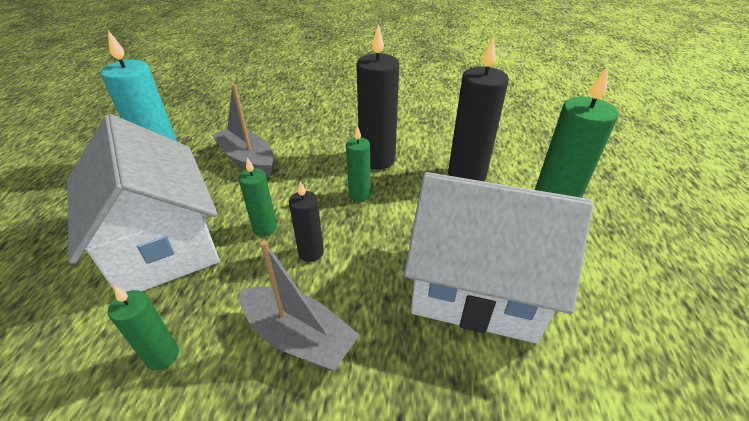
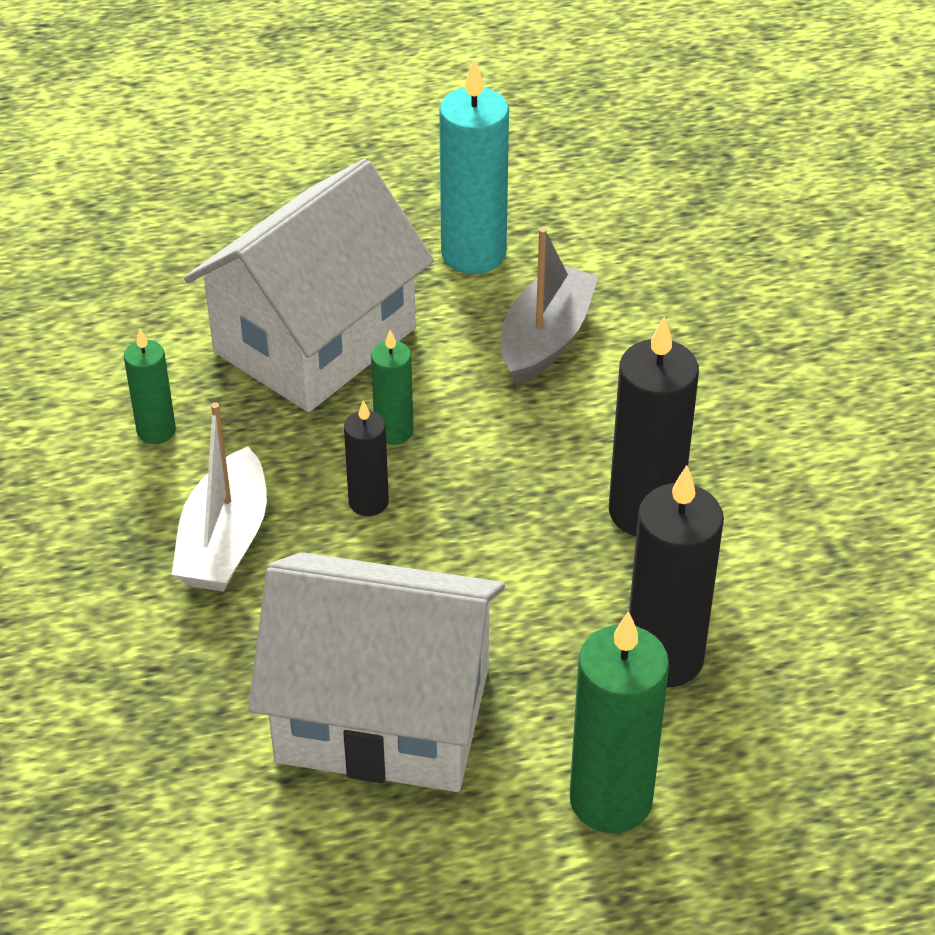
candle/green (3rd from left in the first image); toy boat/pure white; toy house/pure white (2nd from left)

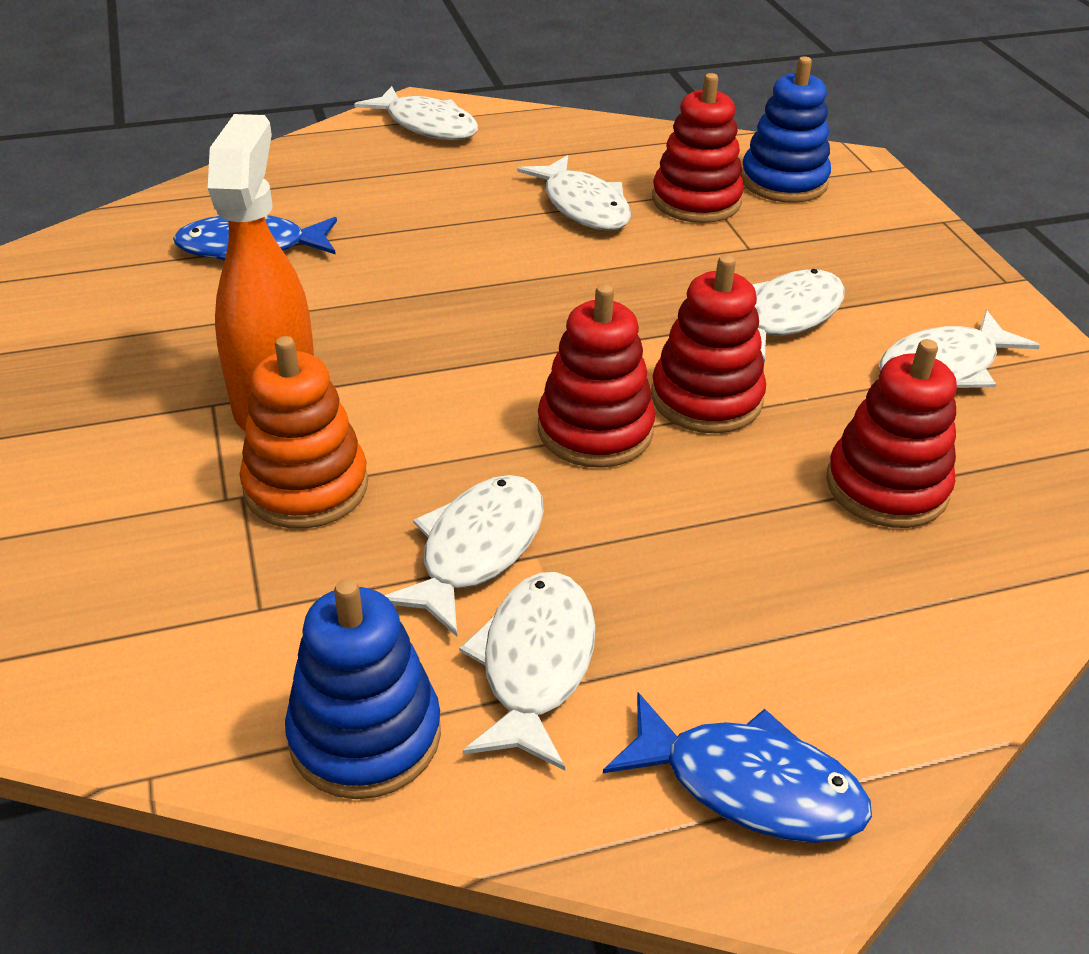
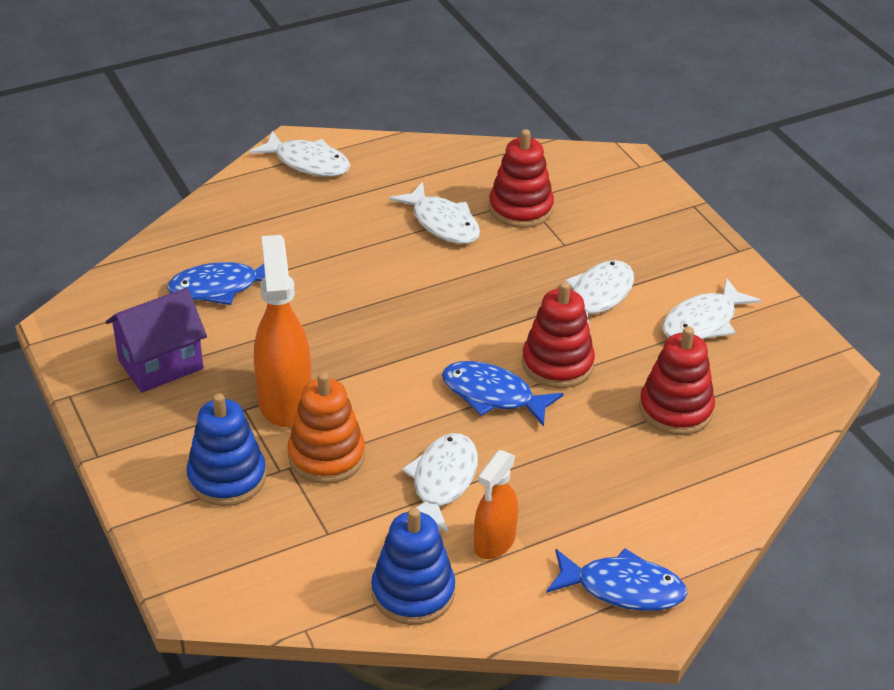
toy house/royal purple; stacking toy/blue (1st from left); spray cleaner/bright orange (2nd from left); fish/blue (2nd from left)

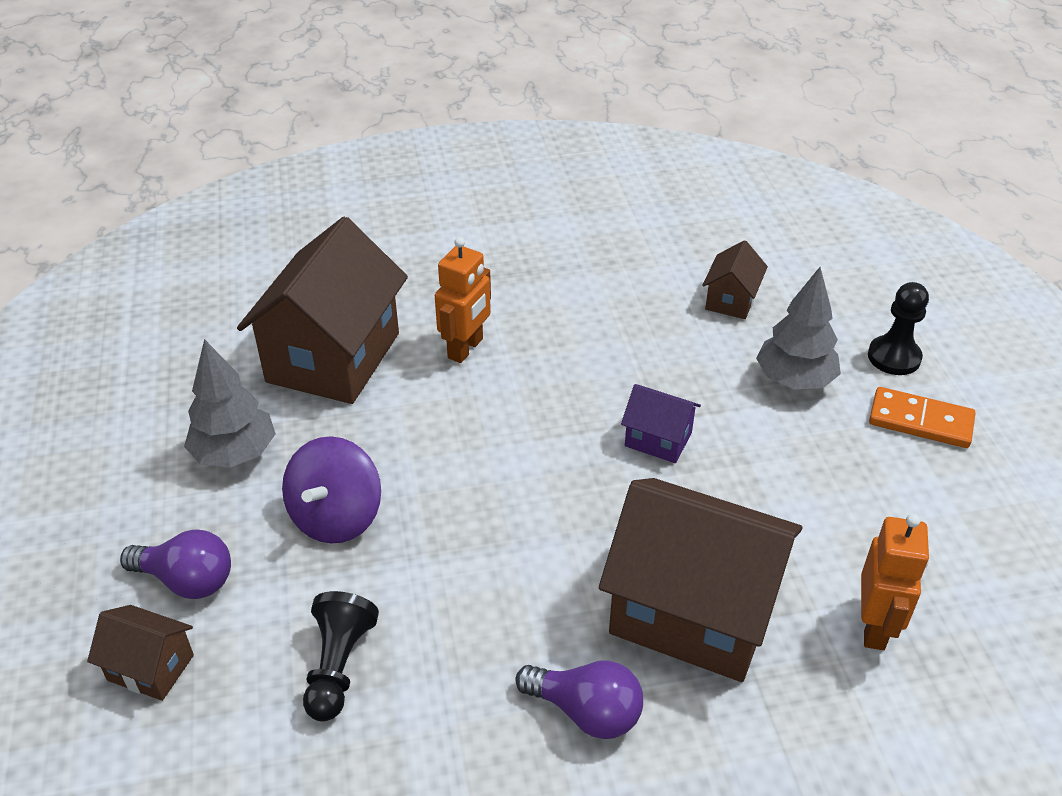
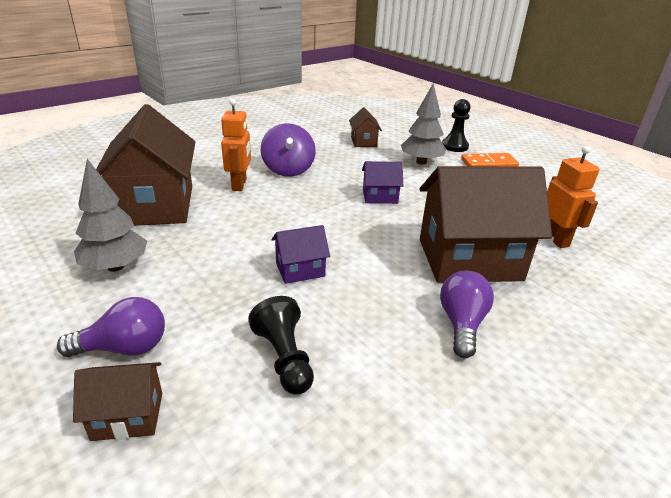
toy house/royal purple (1st from left); spinning top/royal purple; bulb/royal purple (2nd from left)

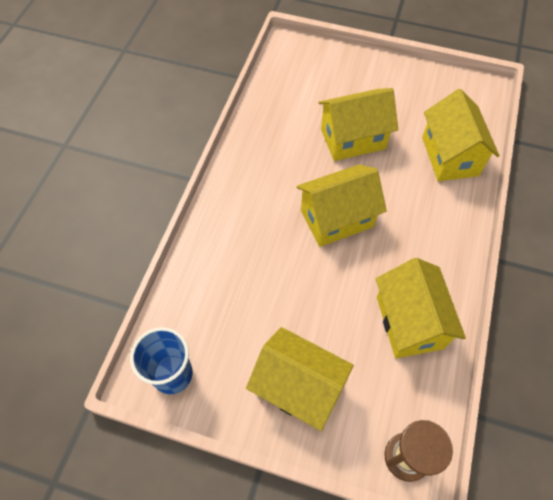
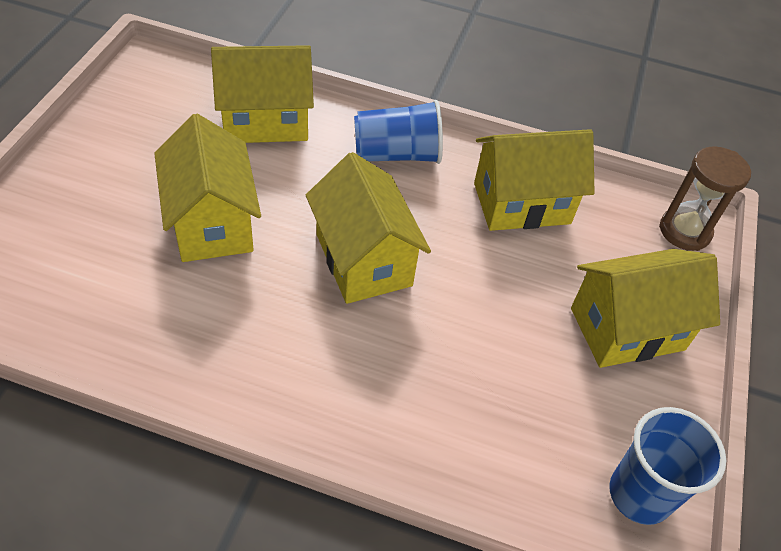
beaker/blue (1st from left); toy house/golden (5th from left)

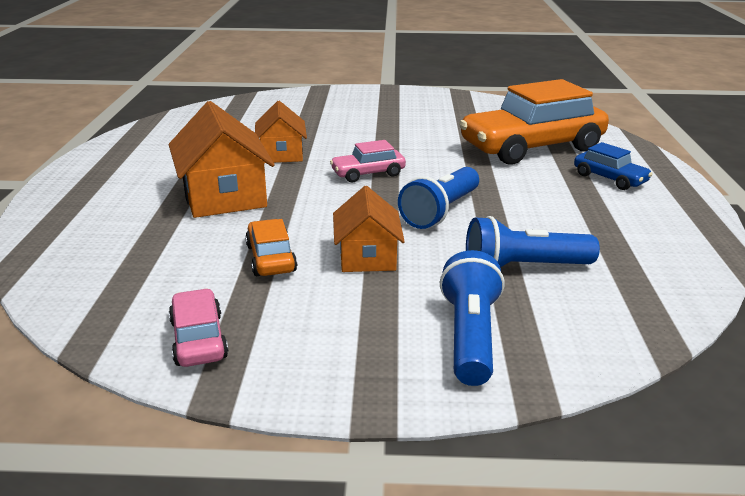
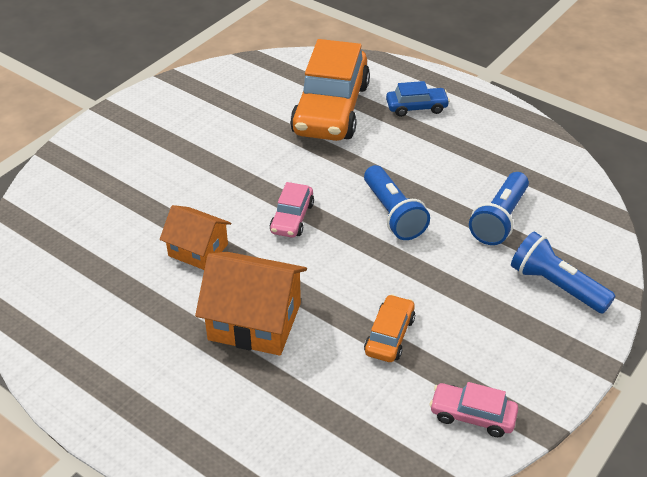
toy house/bright orange (3rd from left in the first image); automobile/bright orange (2nd from left)

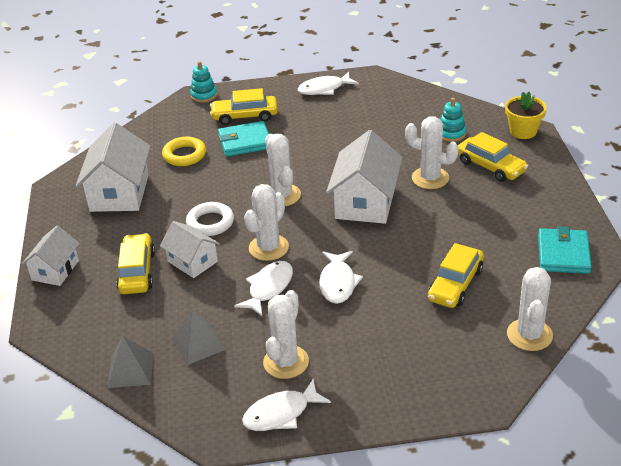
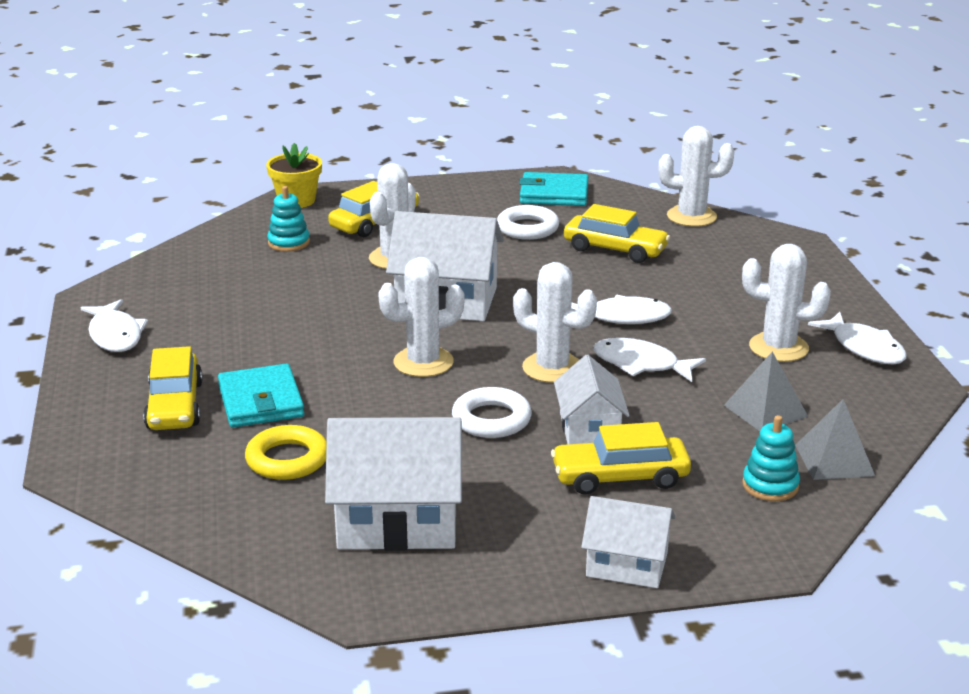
ring/pure white (2nd from left); stacking toy/aqua (2nd from left); toy house/pure white (3rd from left)

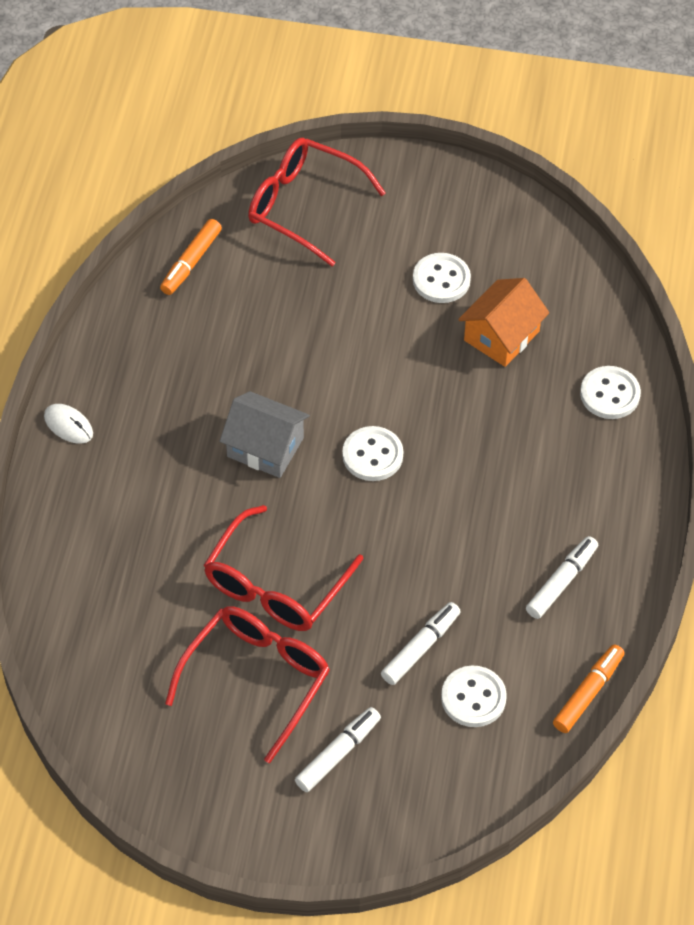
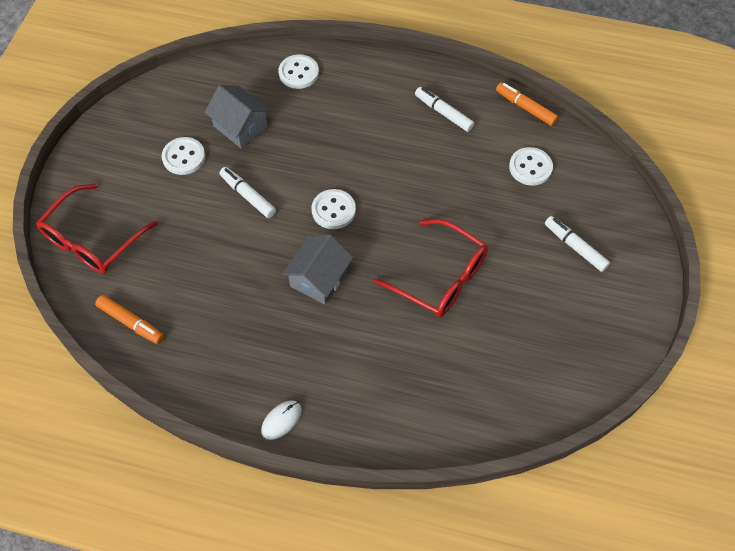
spectacles/scarlet (1st from left in the first image); marker pen/pure white (1st from left); toy house/grey (1st from left)

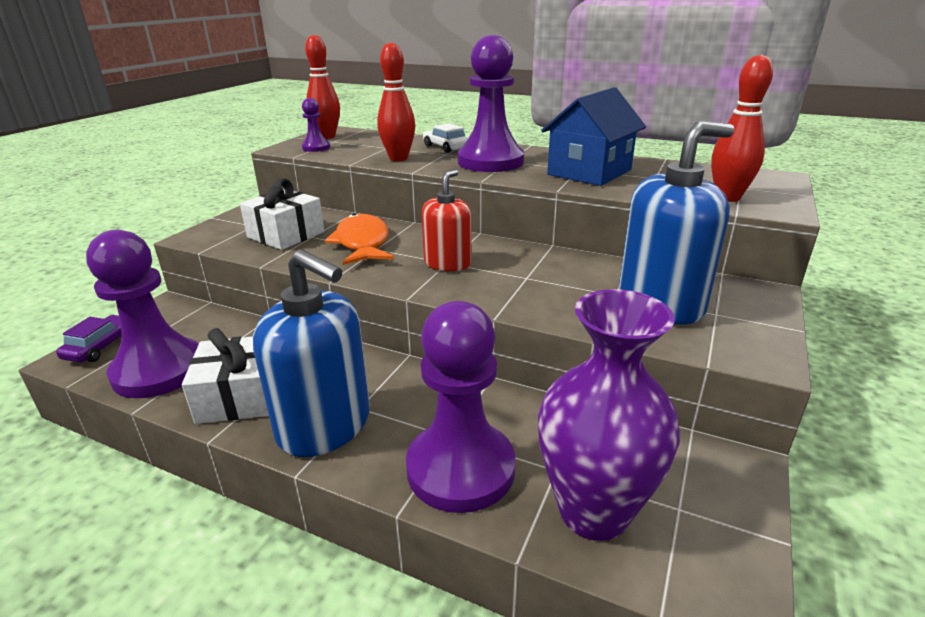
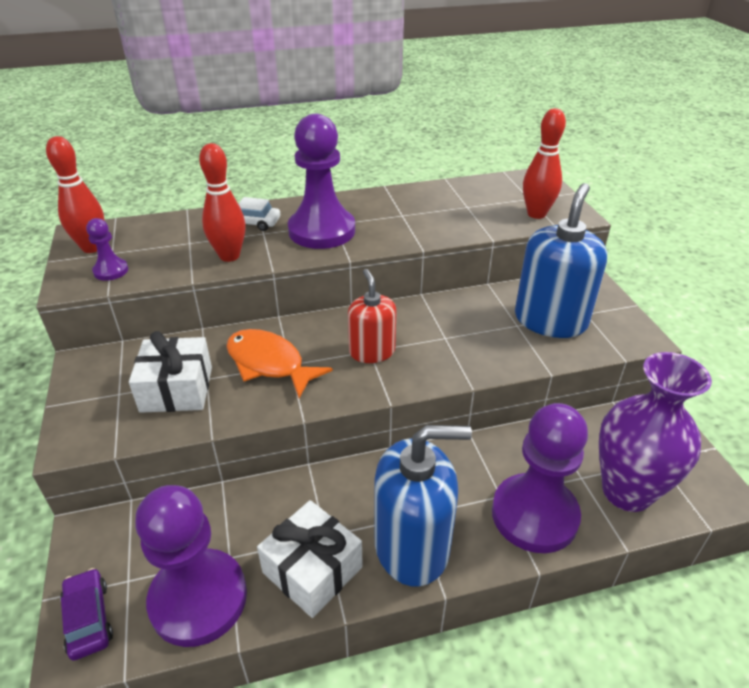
toy house/blue

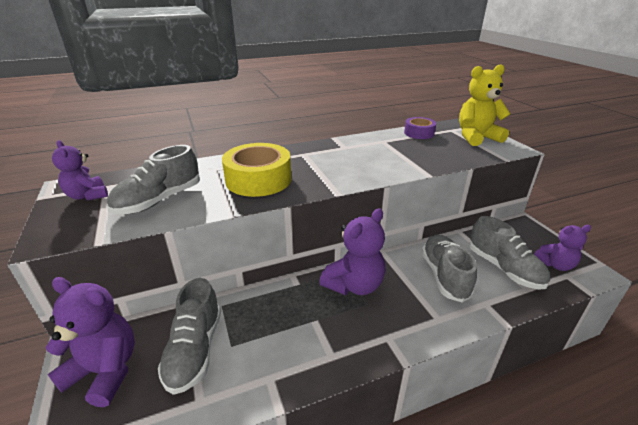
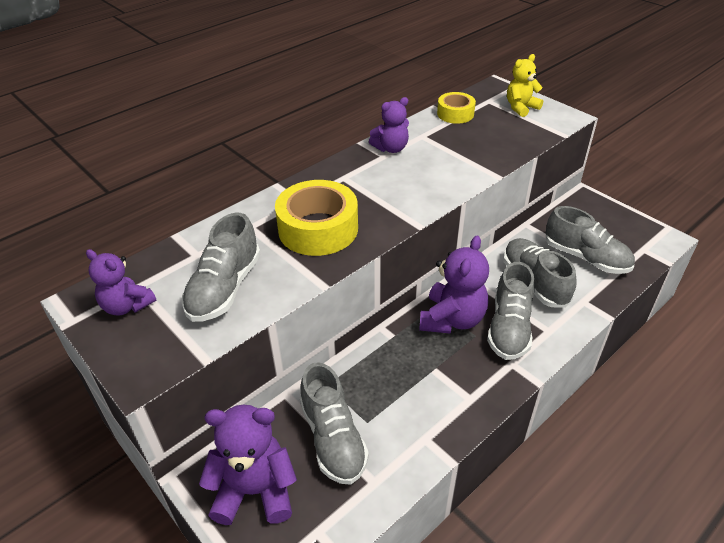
sneaker/grey (3rd from left); stuffed bear/royal purple (3rd from left); sticky tape/golden (2nd from left); stuffed bear/golden

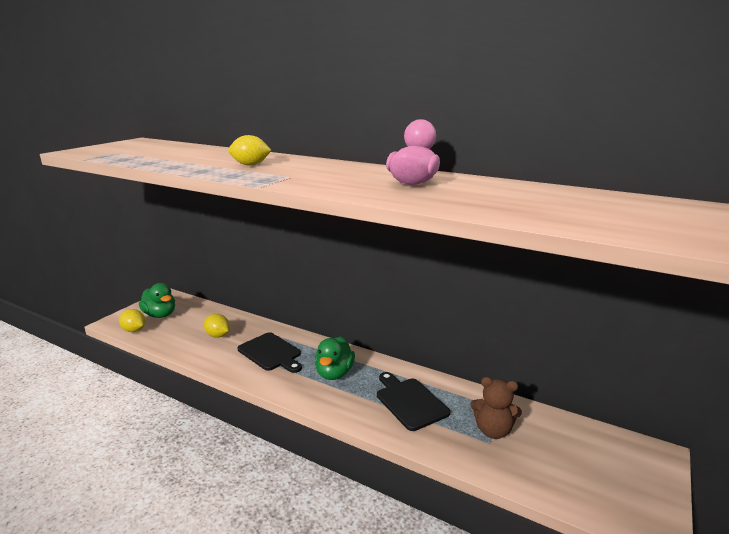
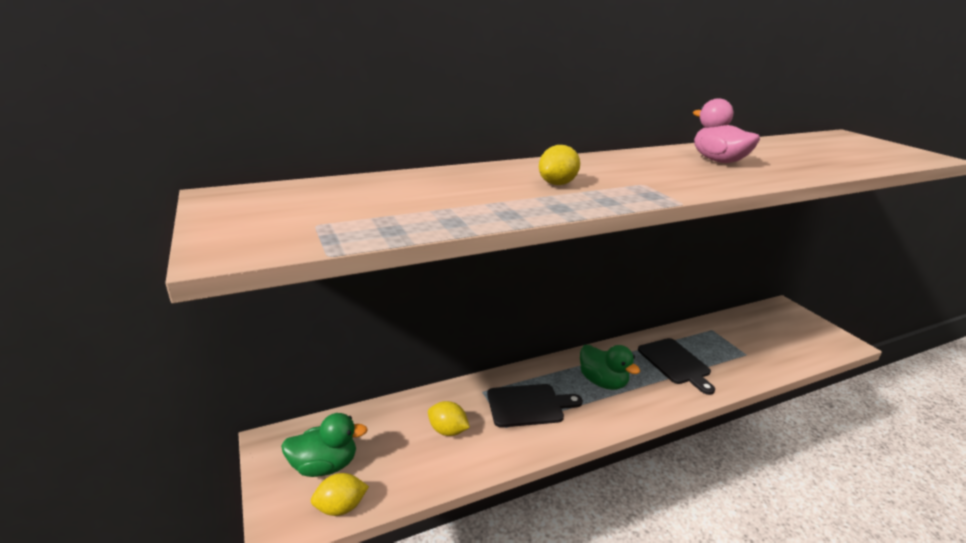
stuffed bear/russet; citrus fruit/golden (2nd from left); chopping board/ebony (2nd from left)

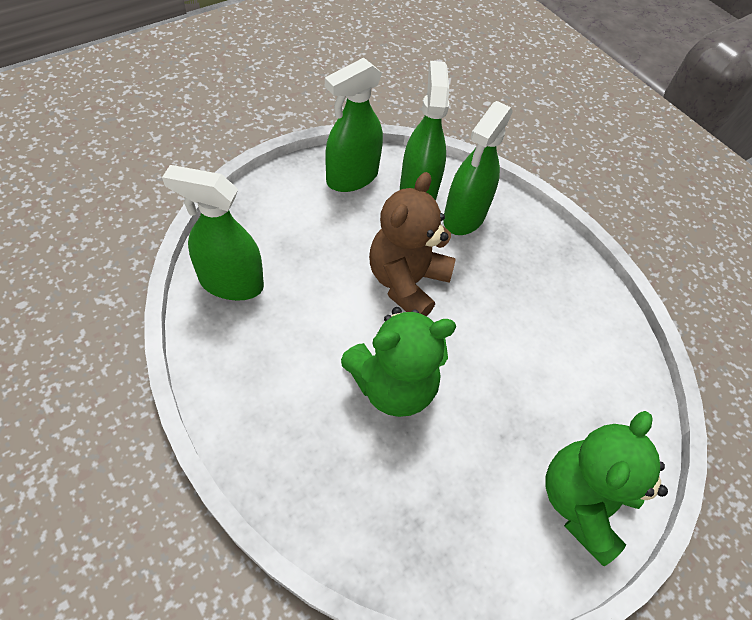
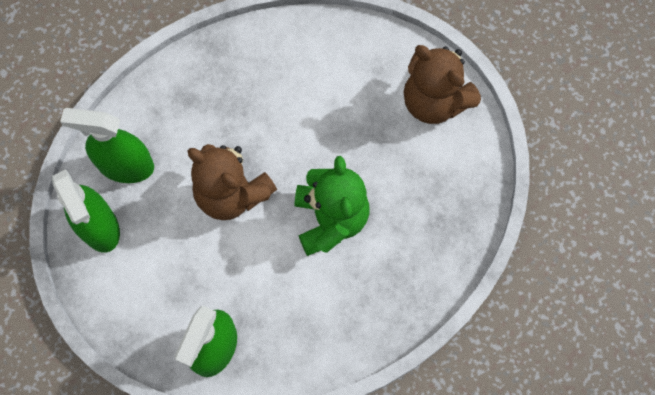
spray cleaner/green (4th from left in the first image); stuffed bear/russet (2nd from left)

